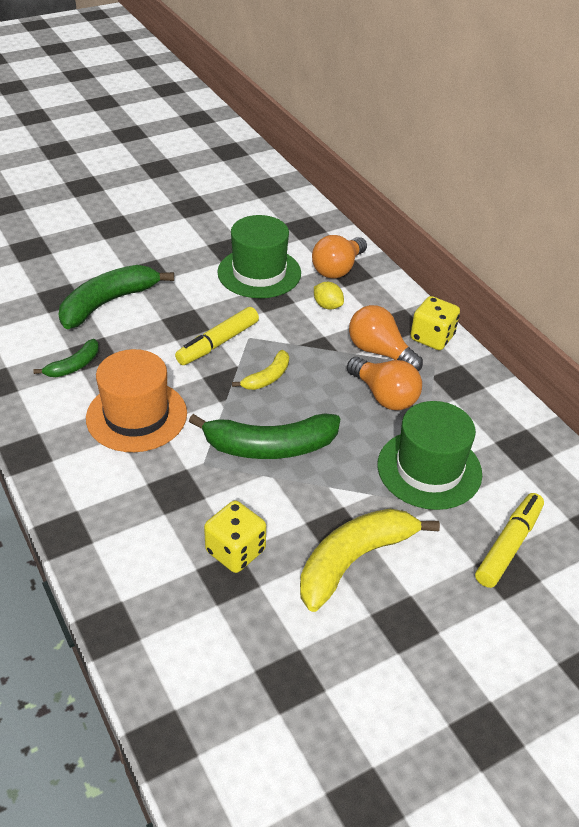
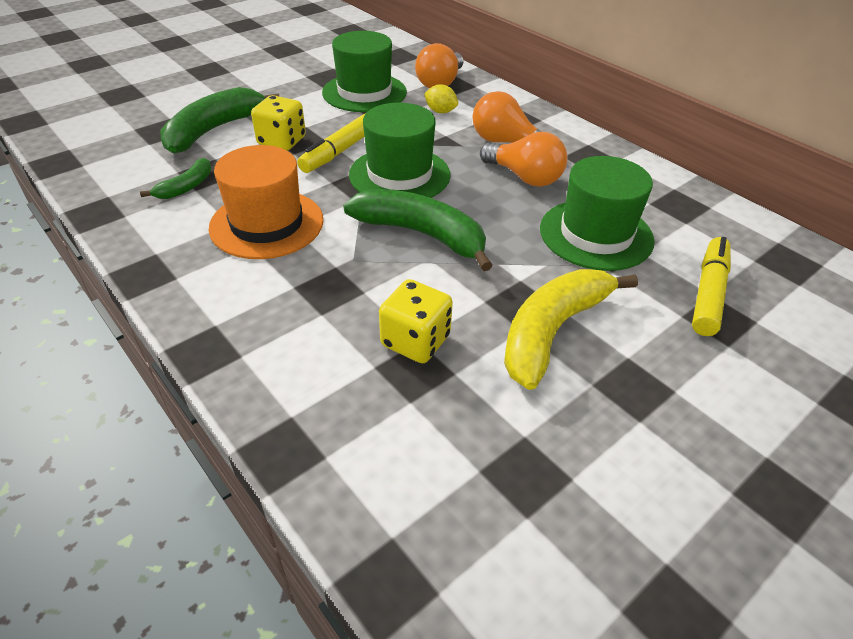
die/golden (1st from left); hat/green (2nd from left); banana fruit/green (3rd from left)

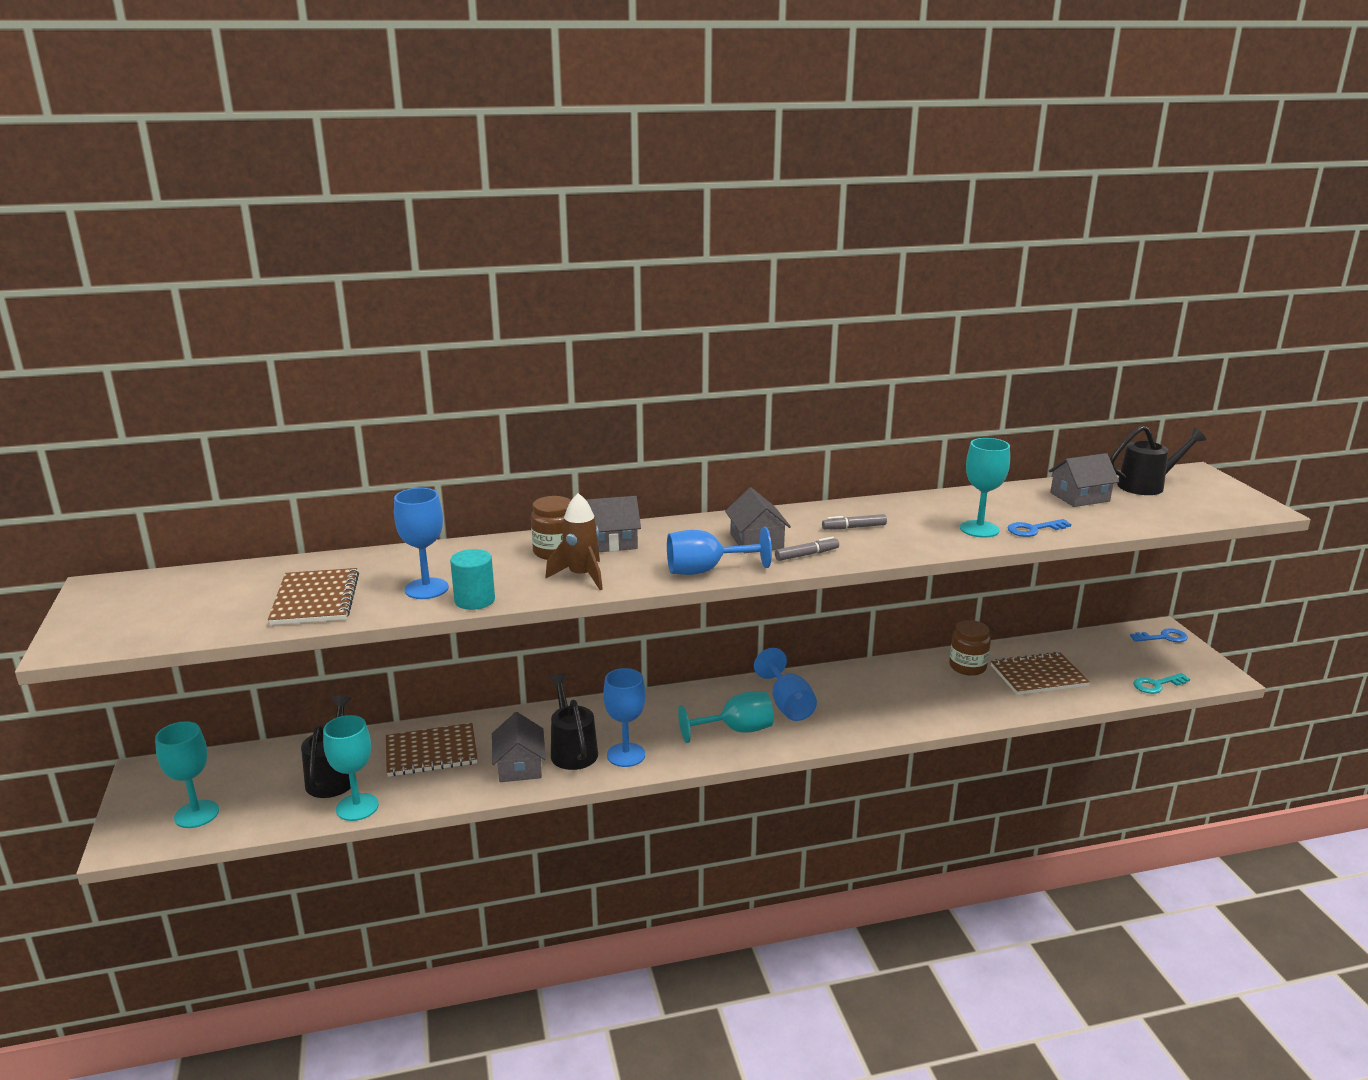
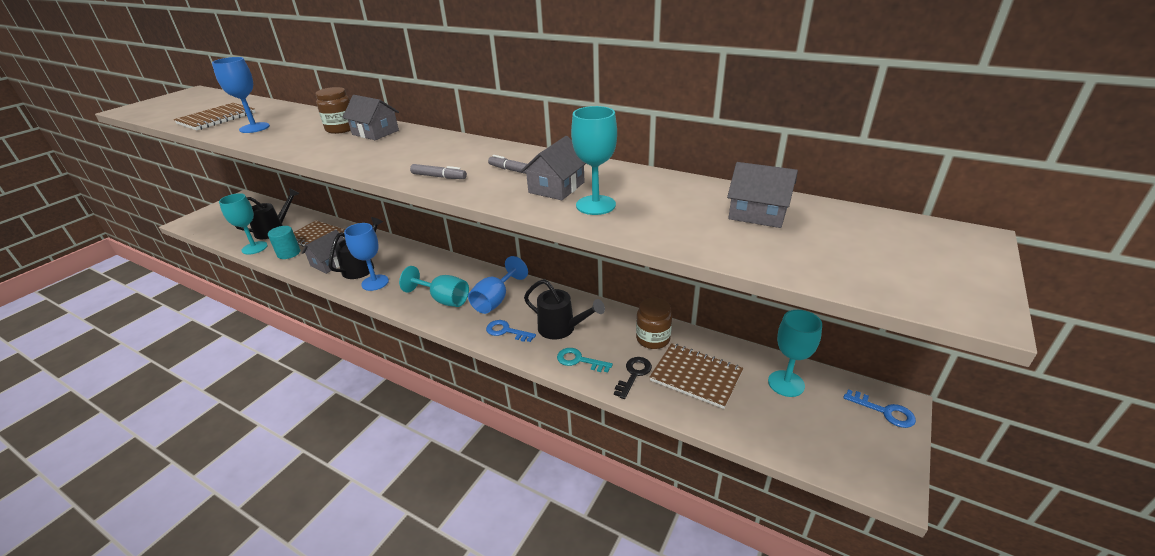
spaceship/russet; wine glass/blue (3rd from left in the first image); latchkey/ebony; wine glass/aqua (4th from left); cylinder/aqua; toy house/grey (3rd from left); latchkey/blue (1st from left); watering pot/ebony (3rd from left); latchkey/aqua

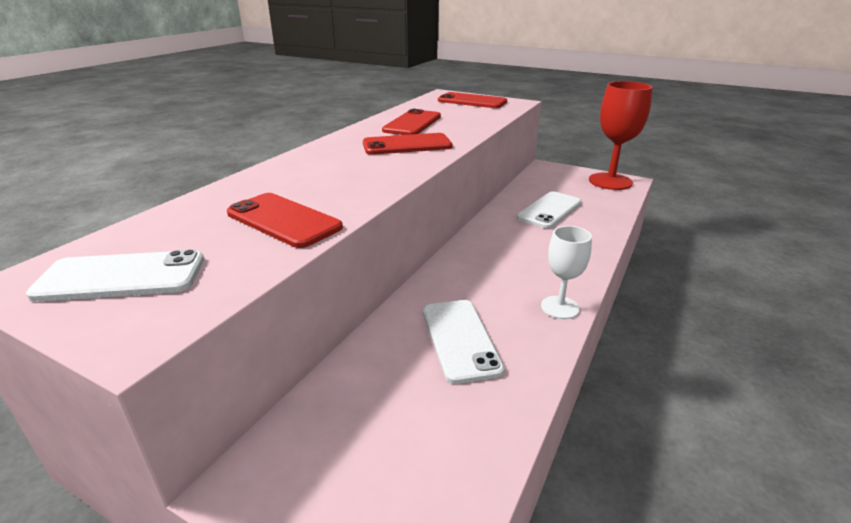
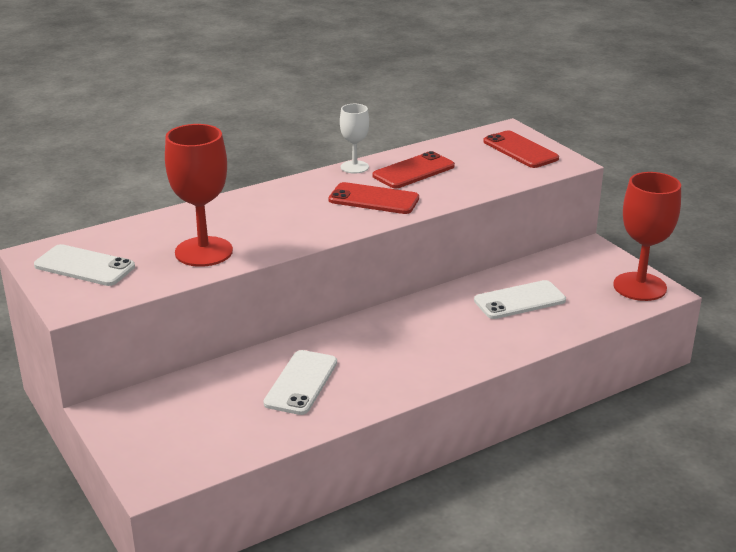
wine glass/pure white; wine glass/scarlet (1st from left)

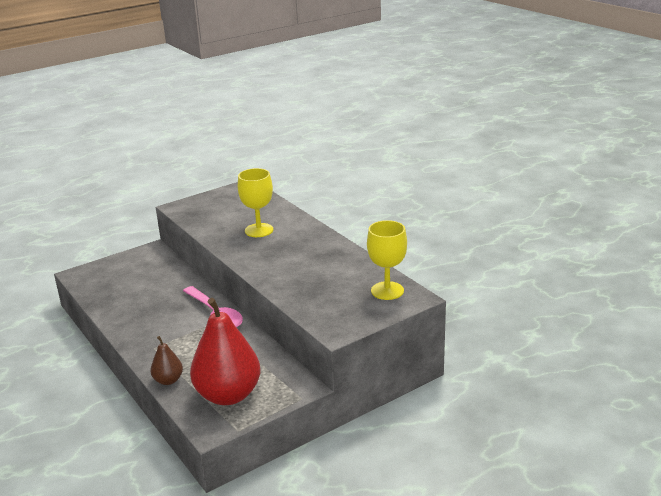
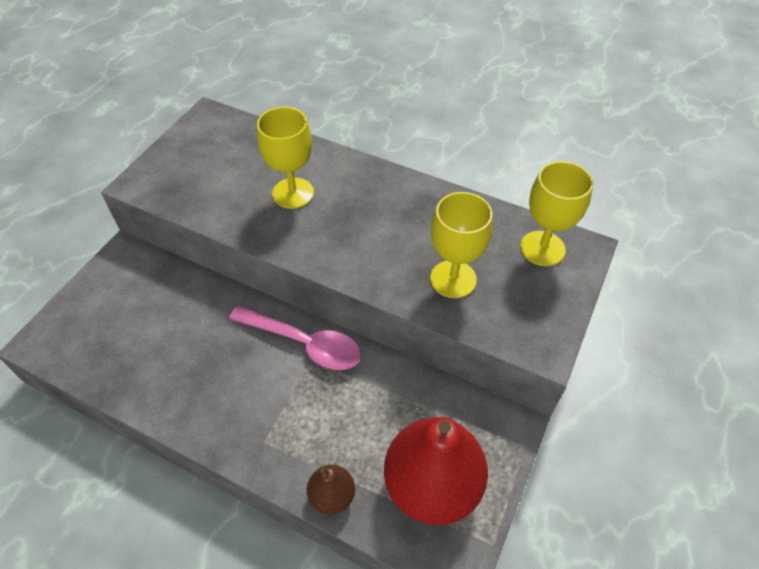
wine glass/golden (2nd from left)

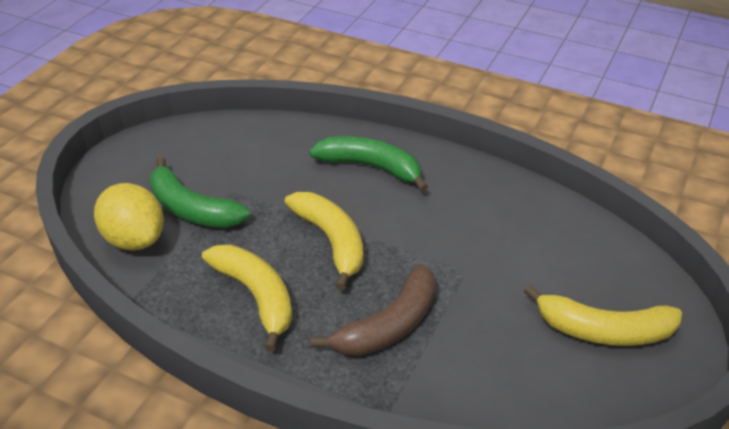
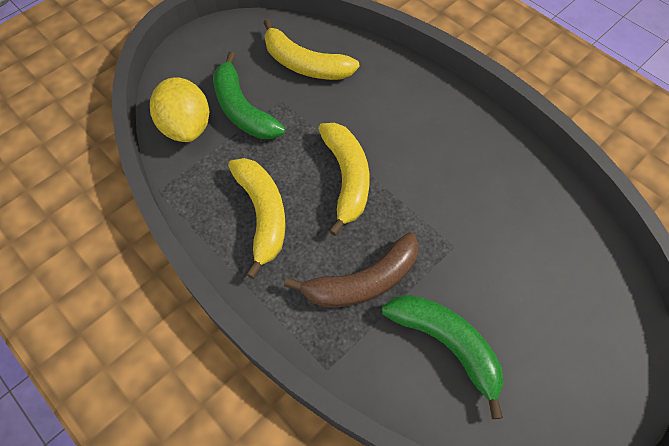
banana fruit/green (2nd from left); banana fruit/golden (2nd from left)

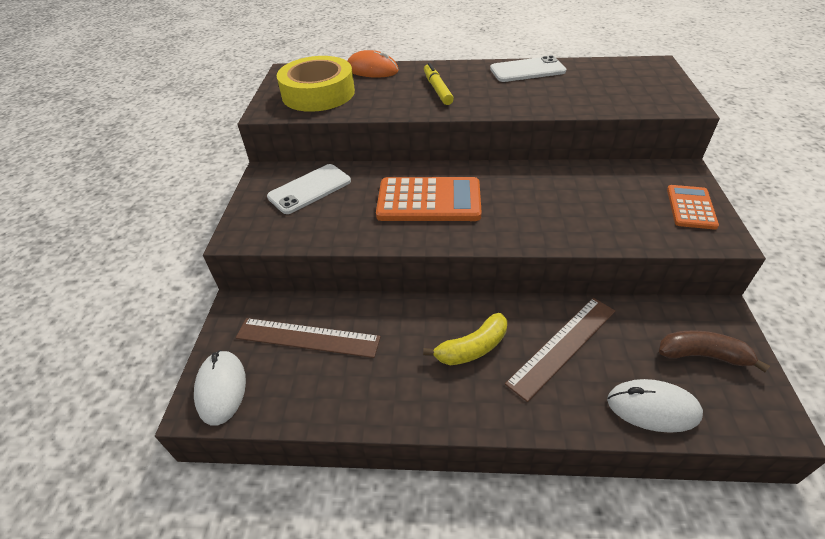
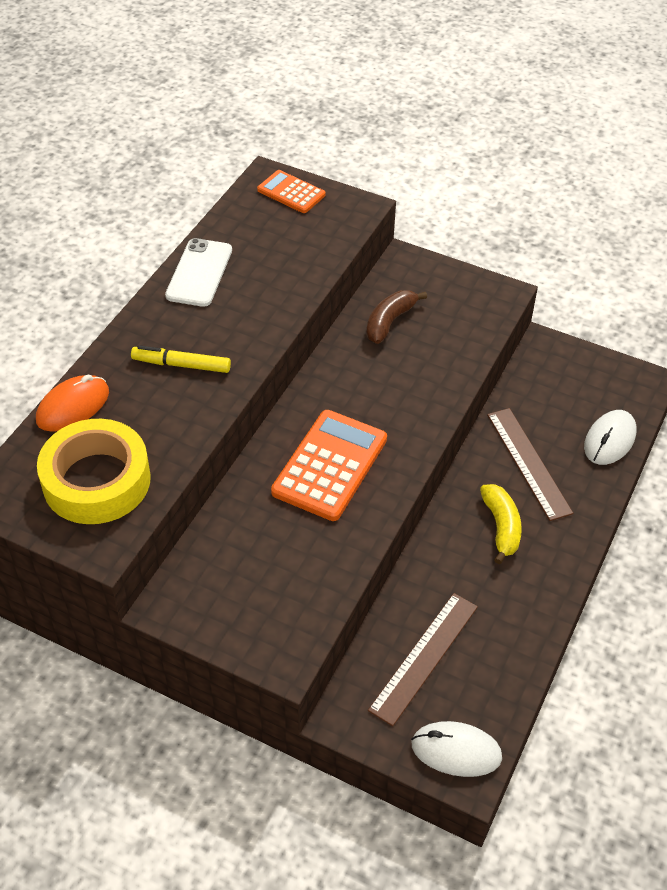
smartphone/pure white (1st from left in the first image); banana fruit/russet; adding machine/bright orange (1st from left)

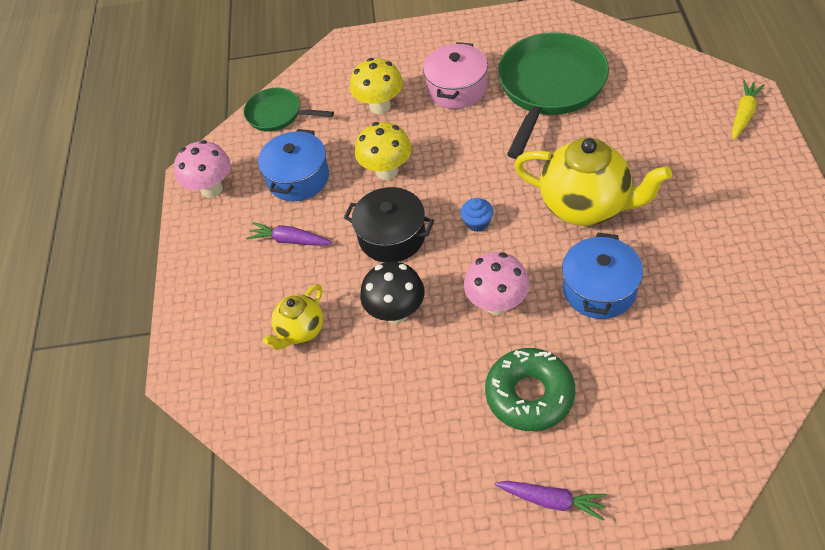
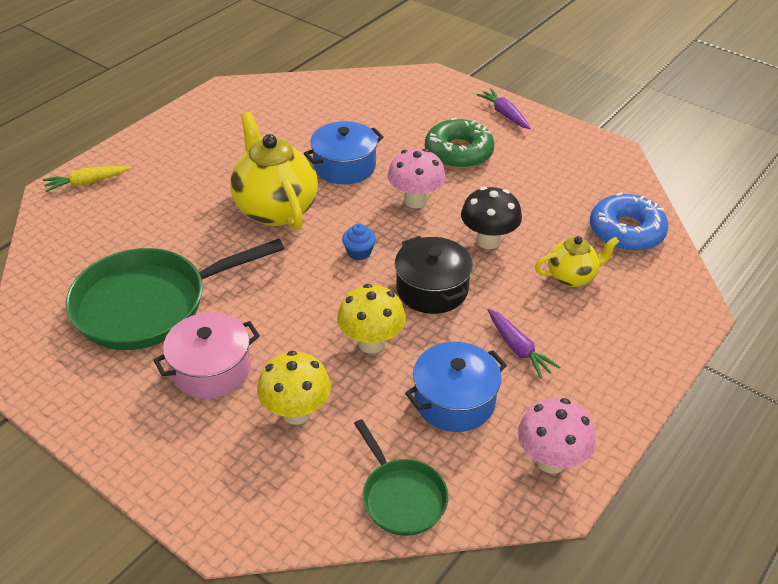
doughnut/blue

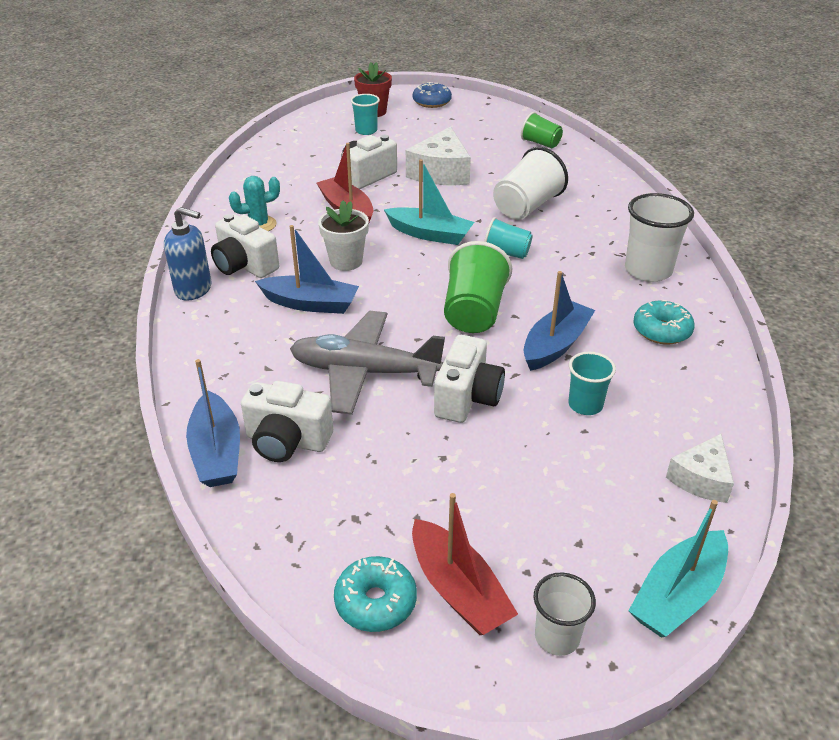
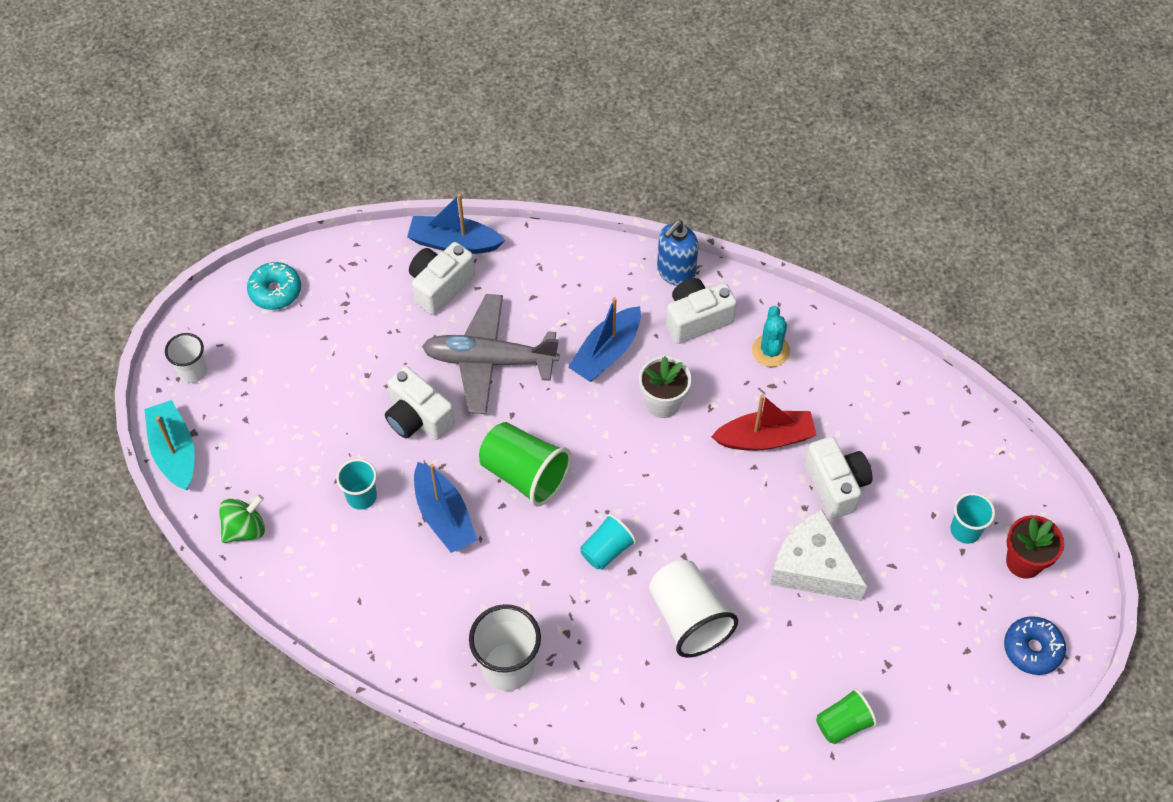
toy boat/aqua (1st from left in the first image); toy boat/scarlet (2nd from left in the first image); doughnut/aqua (2nd from left in the first image); spinning top/green; toy plane/grey

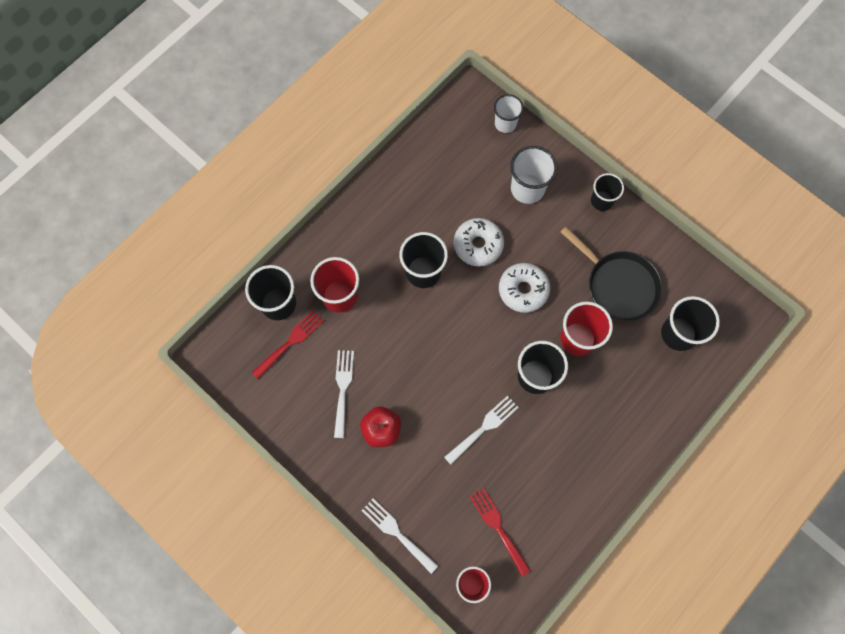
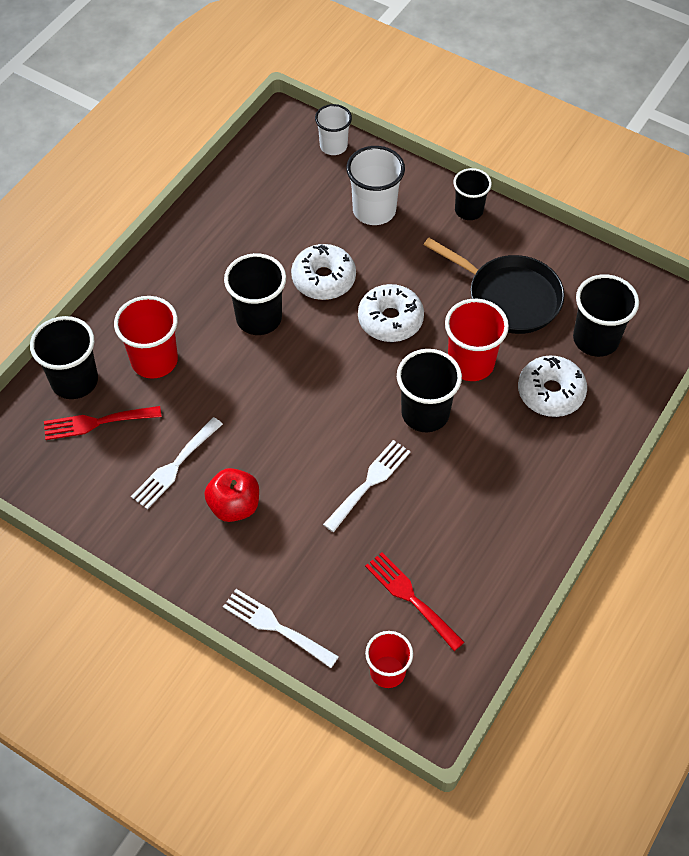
doughnut/pure white (3rd from left); table fork/scarlet (1st from left); table fork/pure white (1st from left)

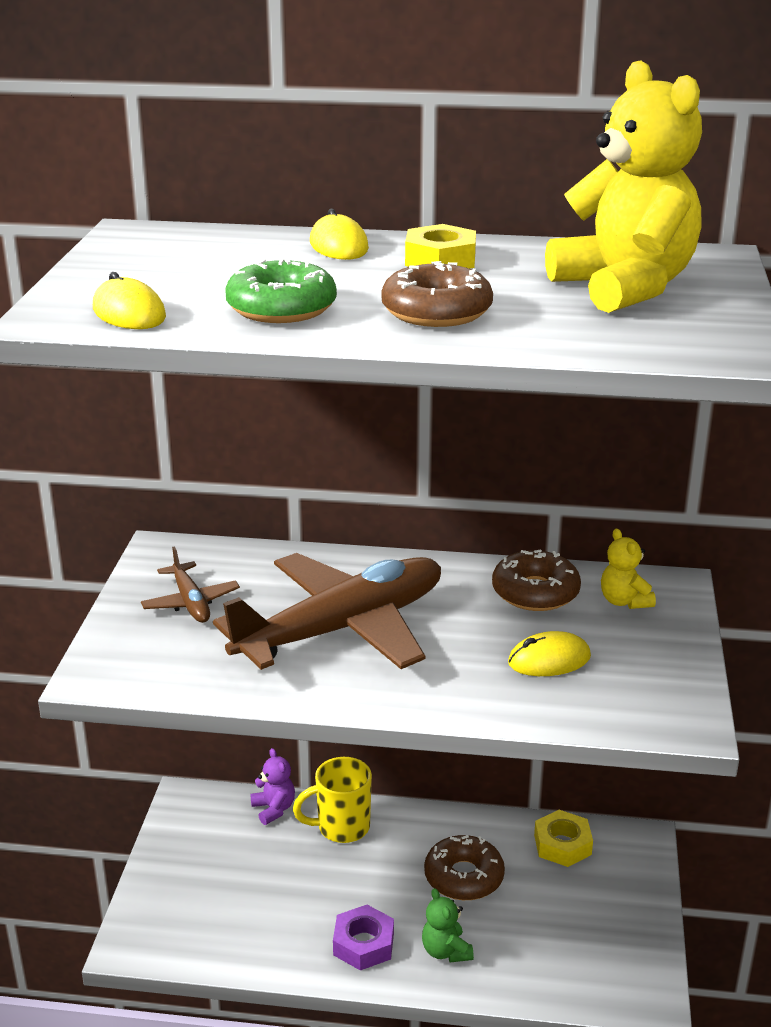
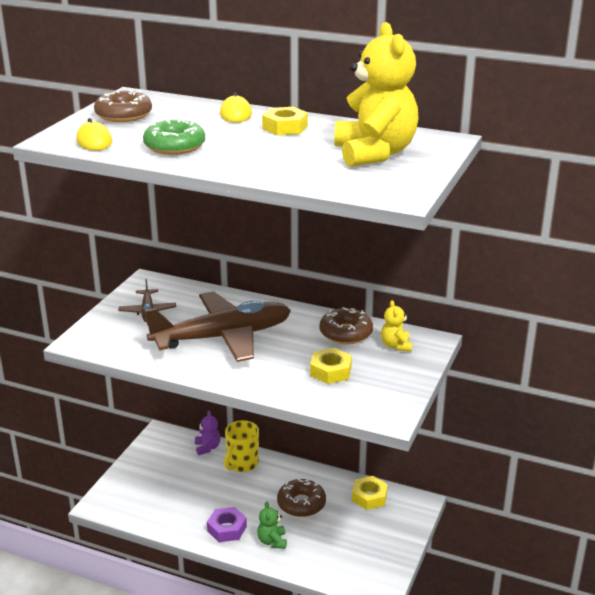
doughnut/russet (1st from left); hexagon nut/golden (2nd from left); mug/golden

